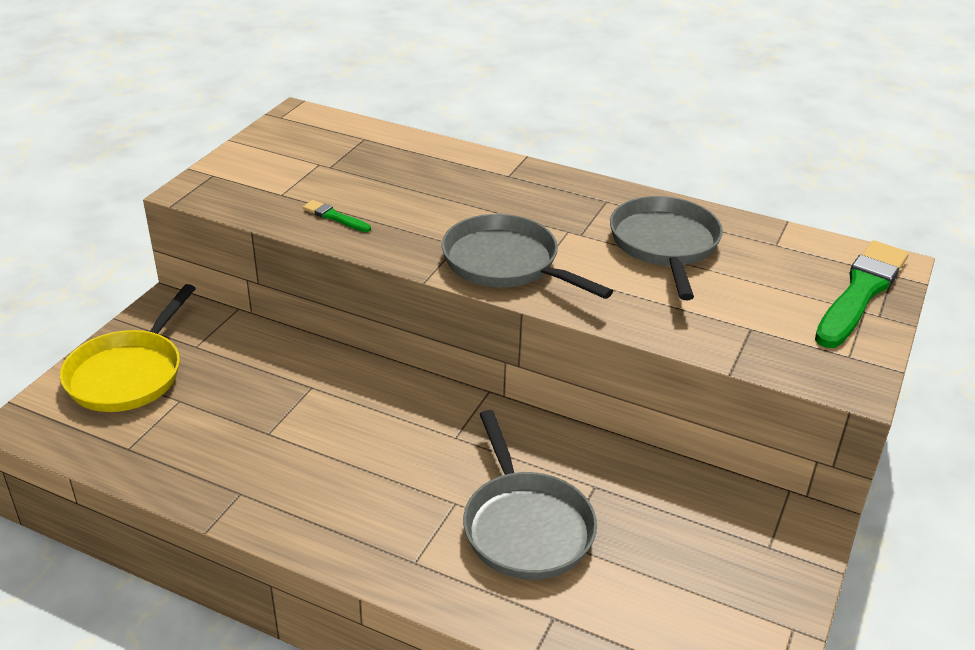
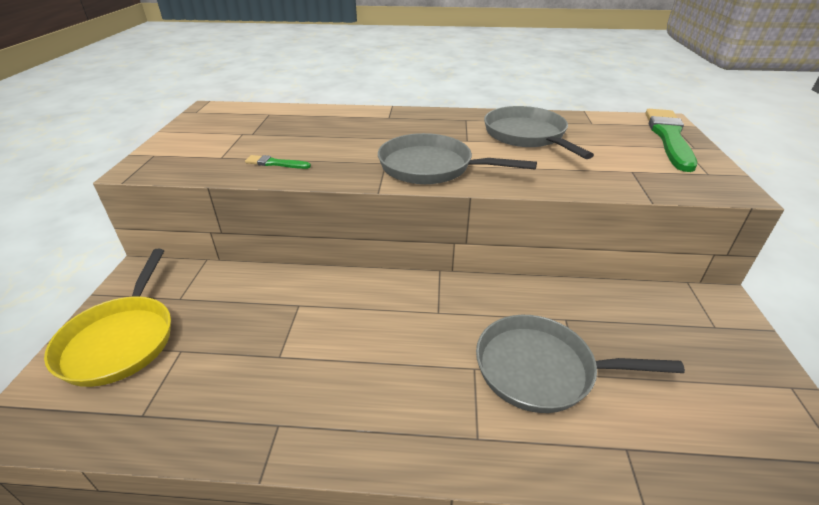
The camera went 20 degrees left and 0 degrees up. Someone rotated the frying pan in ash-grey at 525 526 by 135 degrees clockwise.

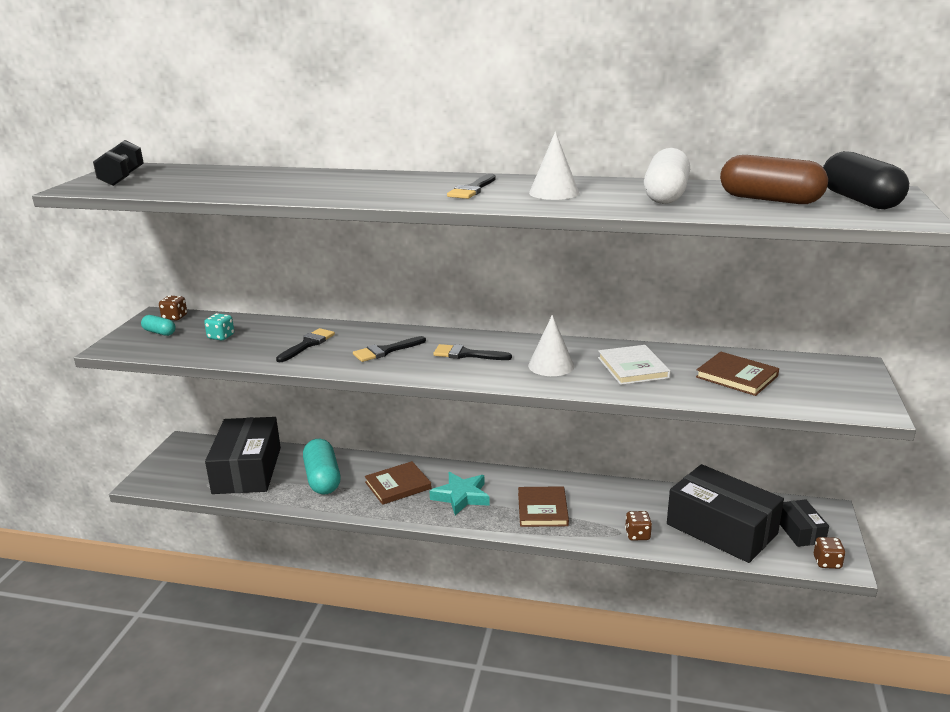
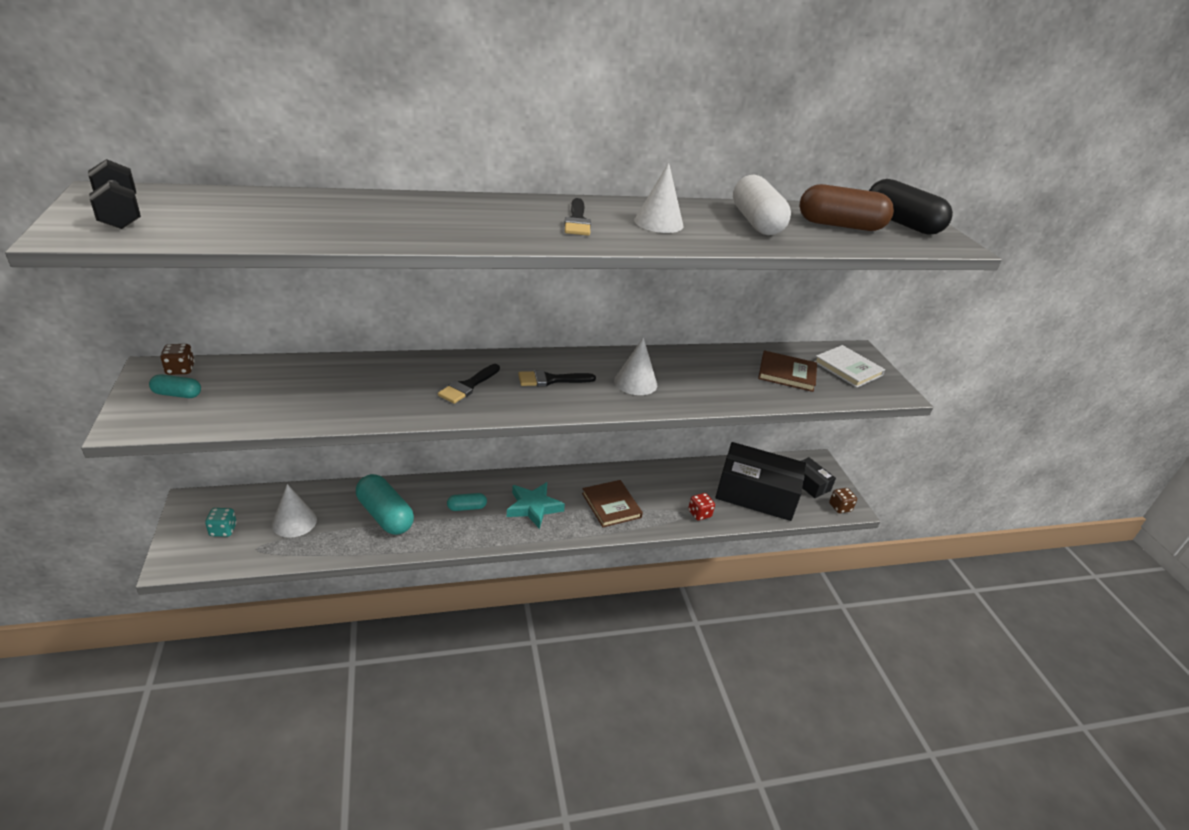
The camera went 30 degrees left and 10 degrees up. Someone took away the paintbrush in ebony at 307 344. Someone carried the game die in teal from 221 337 to 223 530. Someone carried the book in pure white from 633 368 to 848 368. Someone swapped the parcel in ebony at 247 470 for the cone shape in pure white at 294 522. Someone swapped the book in dark brown at 398 485 for the capsule in teal at 467 507. Someone repainted the game die in dark brown at 637 535, which became the game die in scarlet at 699 514.

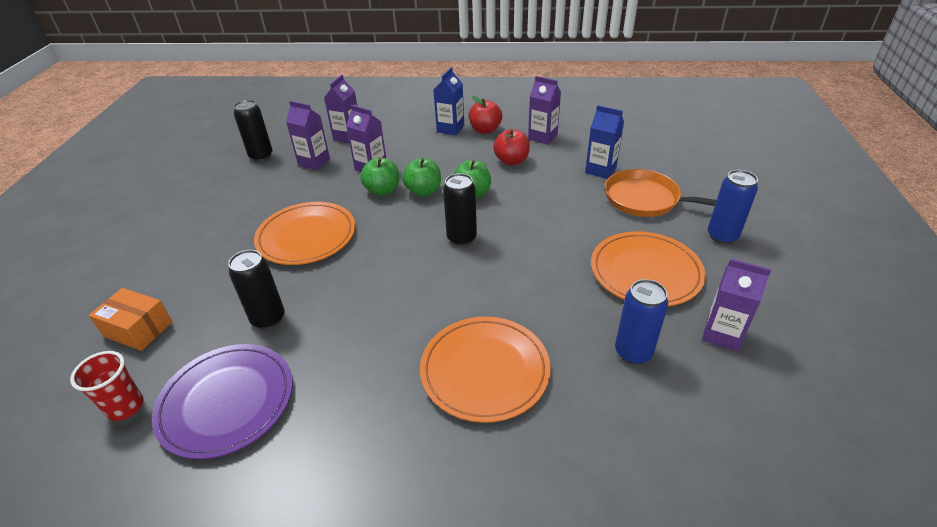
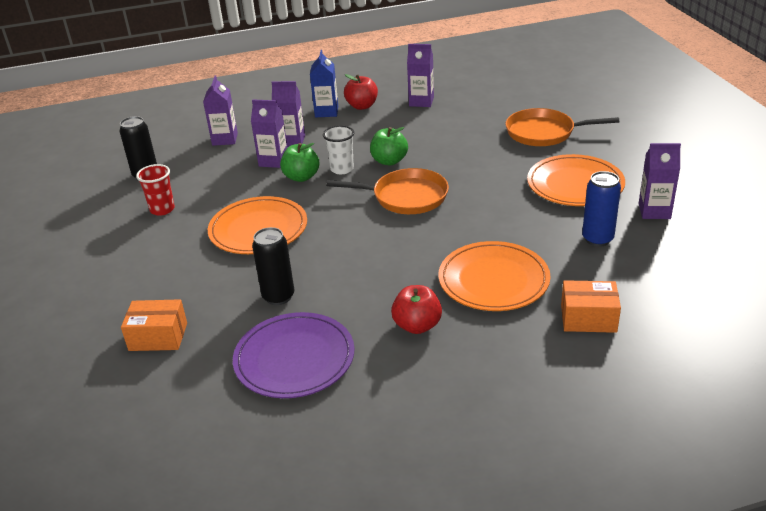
The camera went 20 degrees left and 5 degrees down. Someone took away the milk carton in blue at 600 170. Someone took away the can in blue at 722 236. Someone put down the parcel in orange-coloured at 588 318. Someone carried the beaker in scarlet from 126 407 to 162 209. Someone carried the milk carton in royal purple from 314 162 to 291 141. Someone carried the toy apple in scarlet from 511 161 to 417 325. Someone swapped the toy apple in leaf-green at 423 191 for the beaker in pure white at 342 169. Someone swapped the can in ebony at 461 238 for the frying pan in orange-coloured at 406 197.

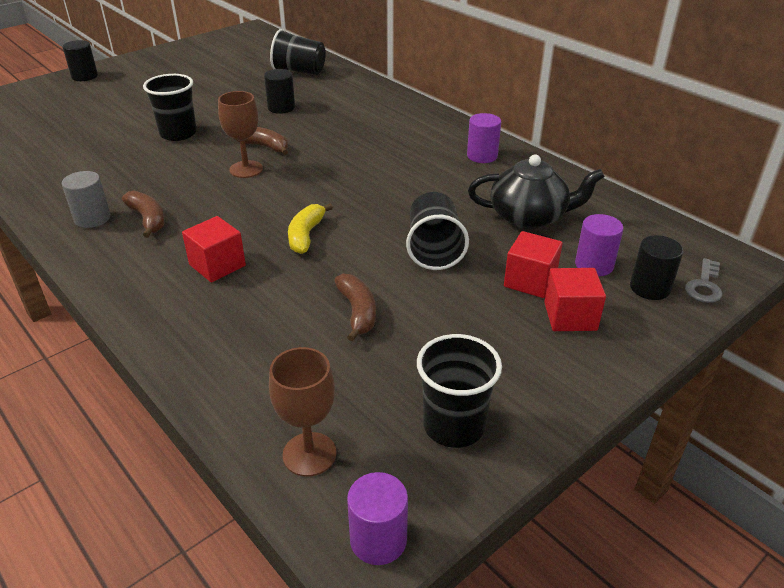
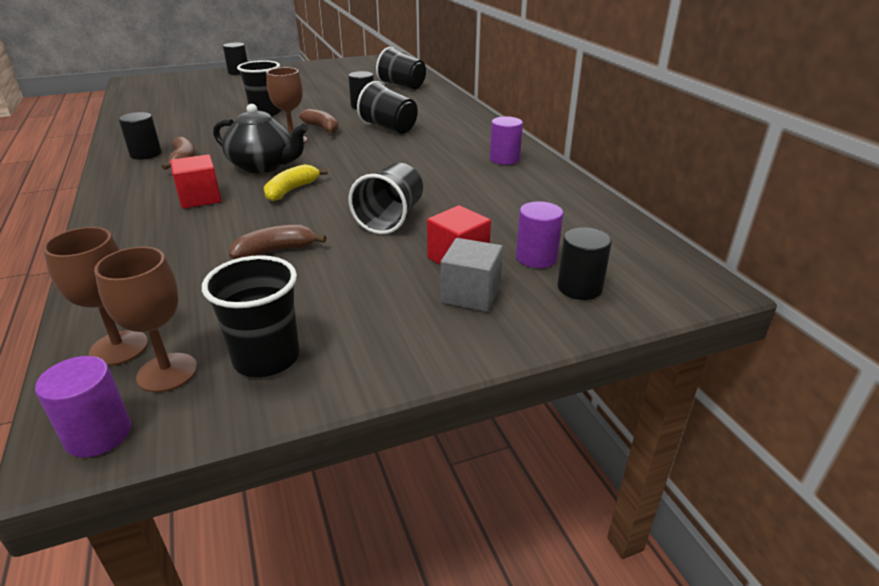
The camera went 20 degrees right and 5 degrees down. Someone took away the door key in ash-grey at 704 286. Someone put down the goblet in dark brown at 167 372. Someone put down the beaker in ebony at 389 128. Someone carried the teapot in ebony from 529 217 to 263 166. Someone repainted the cylinder in ash-grey at 92 218, which became the cylinder in ebony at 145 154. Someone repainted the solid cube in scarlet at 570 316, which became the solid cube in ash-grey at 470 294. Someone rotated the toy banana in dark brown at 357 312 by 120 degrees counterclockwise.

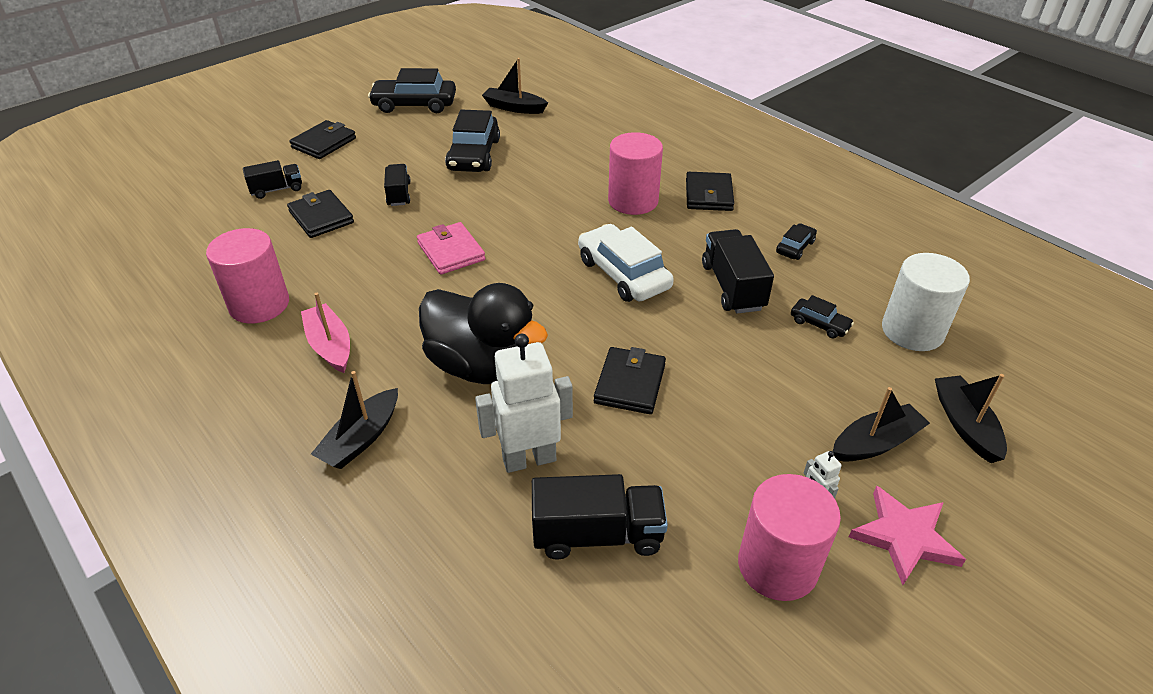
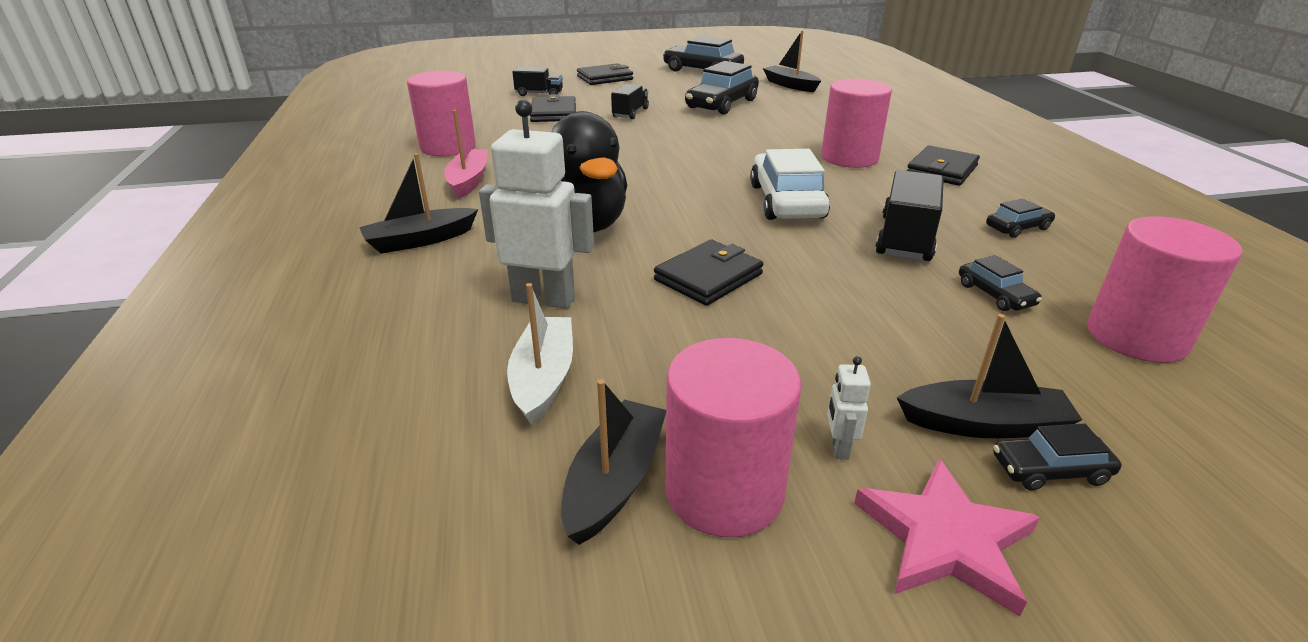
The camera went 30 degrees right and 10 degrees down. Someone took away the card wallet in rose-pink at 451 251. Someone put down the automobile in ebony at 1050 470. Someone carried the boat in ebony from 965 425 to 614 481. Someone swapped the lorry in ebony at 597 534 for the boat in pure white at 543 378. Someone repainted the cylinder in pure white at 912 331, which became the cylinder in rose-pink at 1136 337.

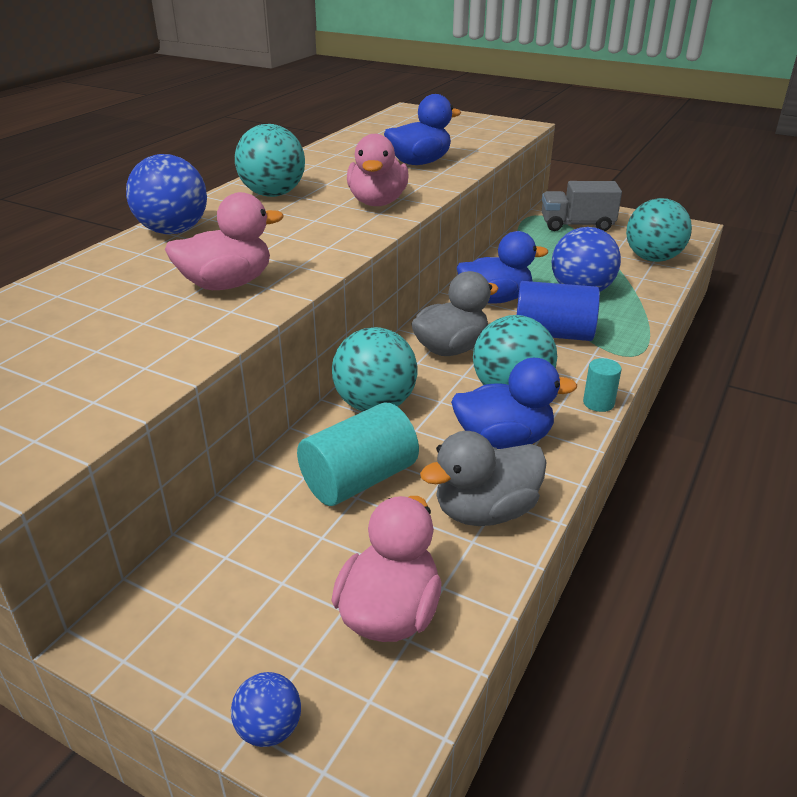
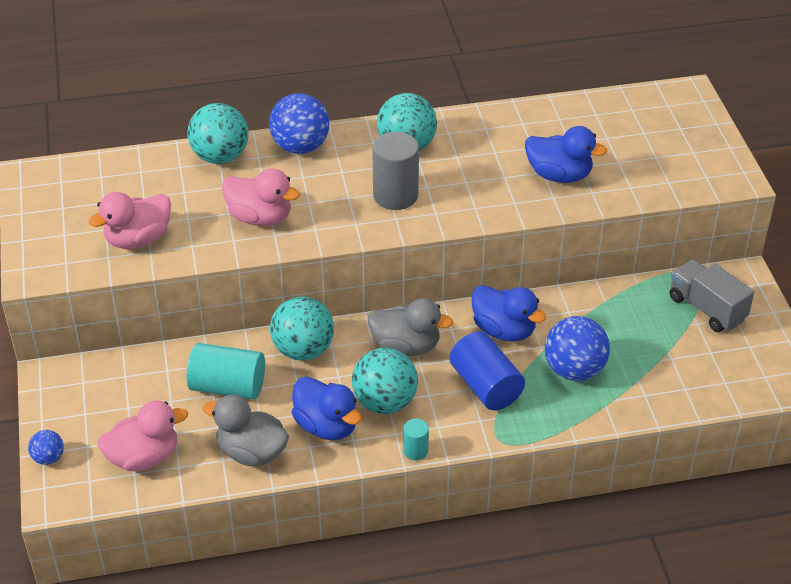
The camera went 50 degrees right and 10 degrees up. Someone put down the cylinder in ash-grey at 395 195. Someone carried the toy duck in rose-pink from 377 202 to 138 239. Someone carried the play ball in teal from 652 258 to 220 156.

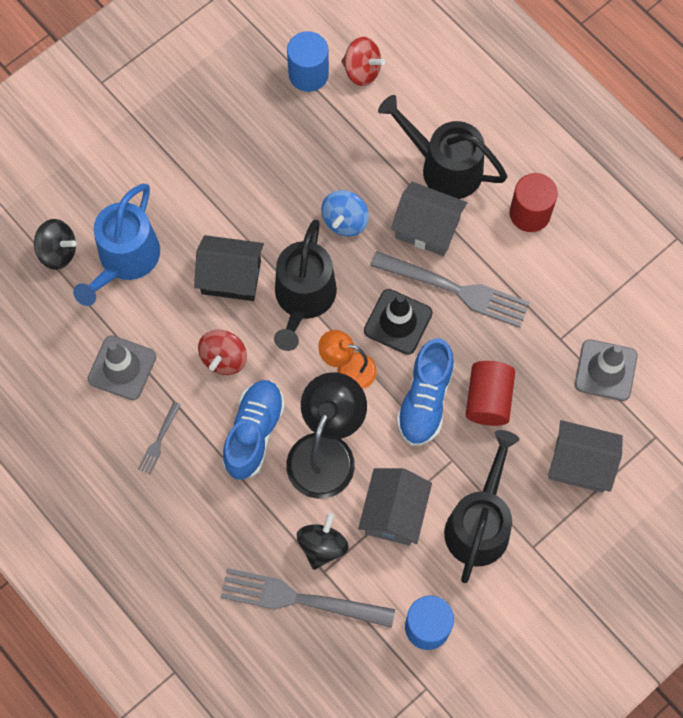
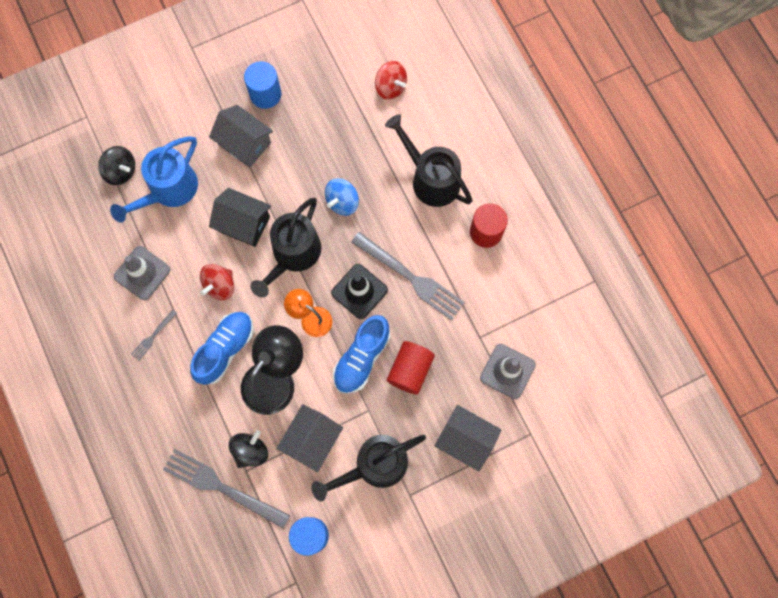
The camera went 15 degrees right and 5 degrees up. Someone carried the cylinder in blue from 308 74 to 265 94. Someone carried the house in ash-grey from 427 228 to 244 143. Someone rotated the sprinkling can in ebony at 479 523 by 150 degrees counterclockwise.

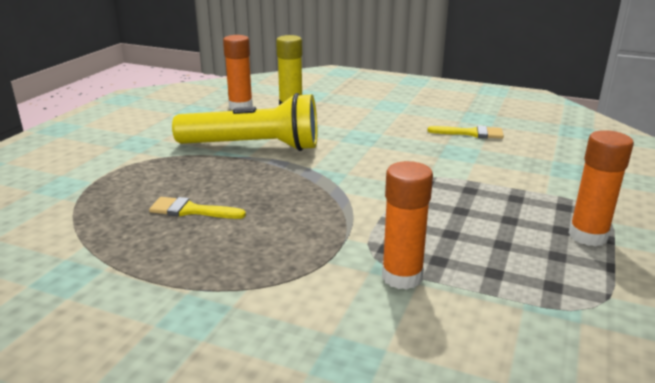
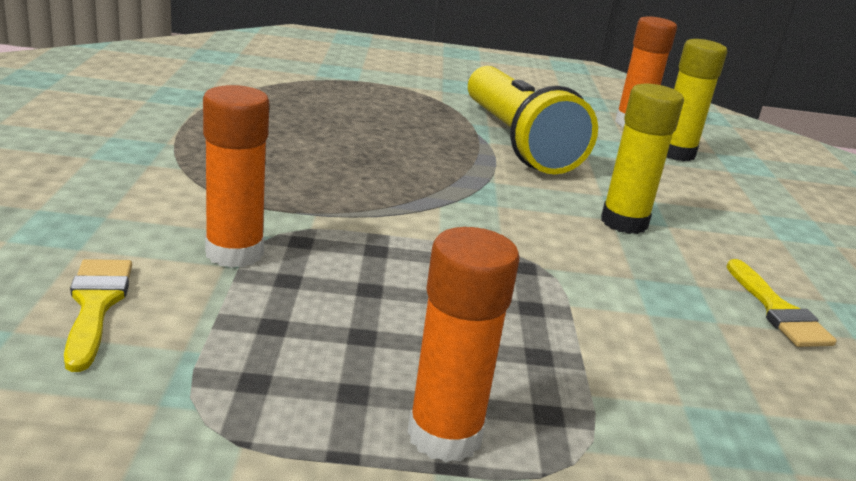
The camera went 65 degrees right and 0 degrees up. Someone put down the stick of glue in golden at 624 222. Someone carried the paintbrush in golden from 191 210 to 96 305.

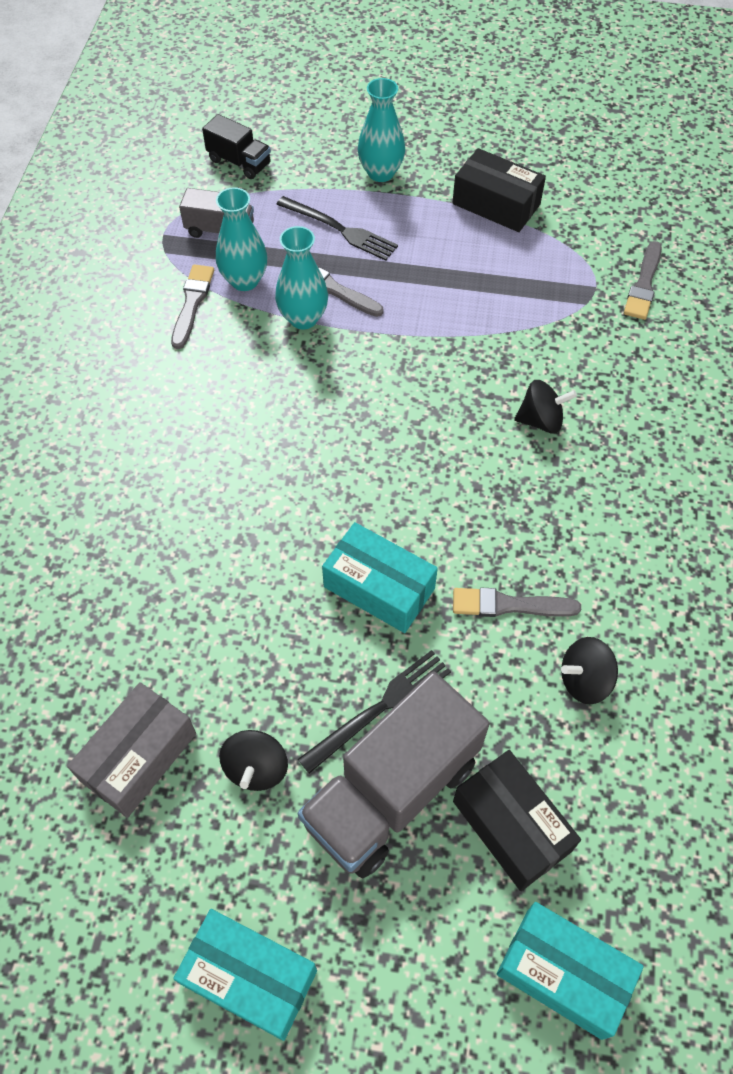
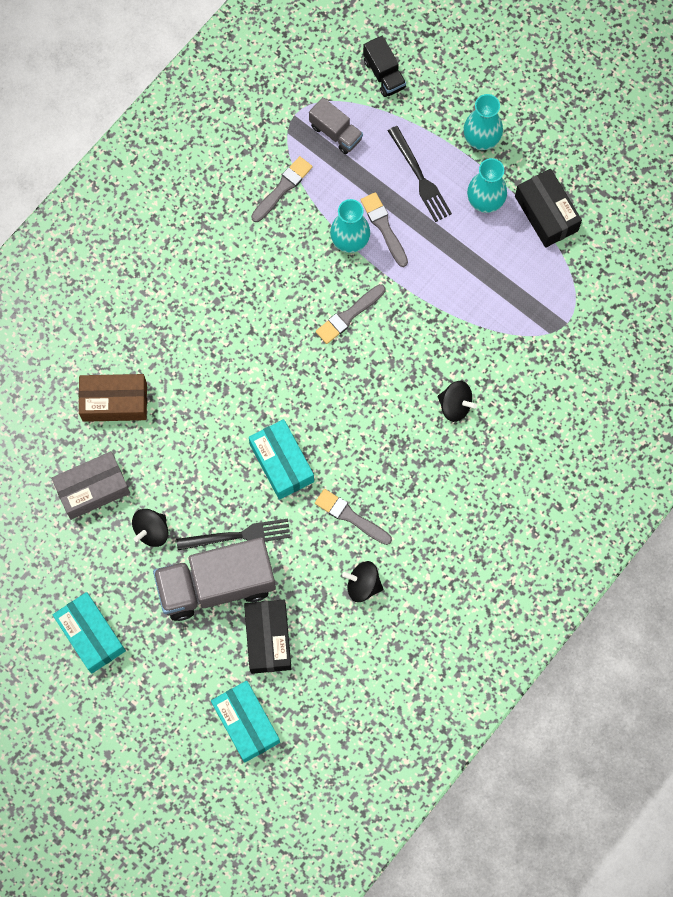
The camera went 30 degrees right and 15 degrees up. Someone put down the parcel in dark brown at 114 402. Someone carried the vase in teal from 244 280 to 485 201. Someone carried the paintbrush in ash-grey from 643 284 to 349 315.

